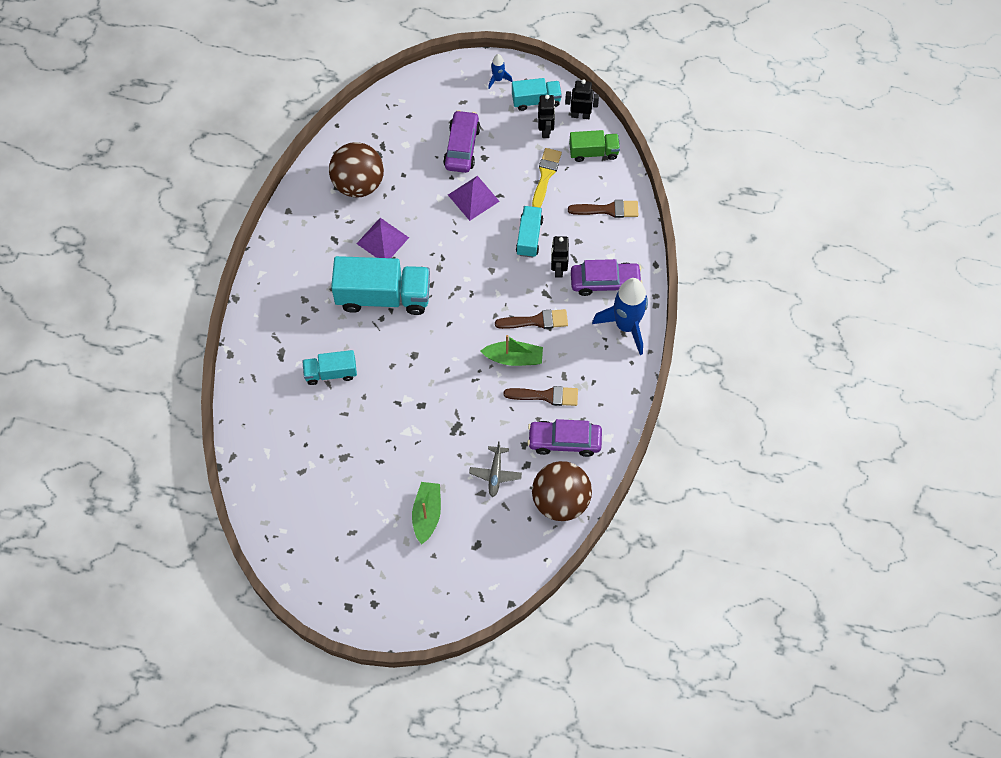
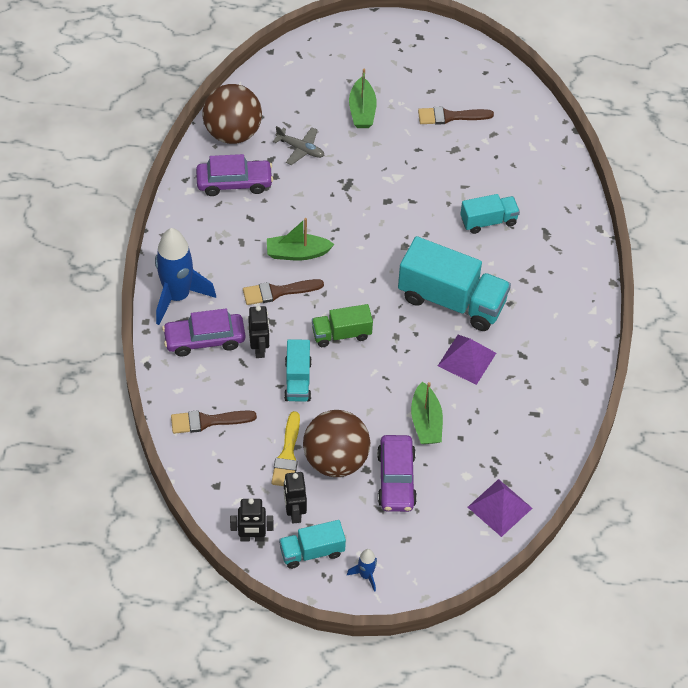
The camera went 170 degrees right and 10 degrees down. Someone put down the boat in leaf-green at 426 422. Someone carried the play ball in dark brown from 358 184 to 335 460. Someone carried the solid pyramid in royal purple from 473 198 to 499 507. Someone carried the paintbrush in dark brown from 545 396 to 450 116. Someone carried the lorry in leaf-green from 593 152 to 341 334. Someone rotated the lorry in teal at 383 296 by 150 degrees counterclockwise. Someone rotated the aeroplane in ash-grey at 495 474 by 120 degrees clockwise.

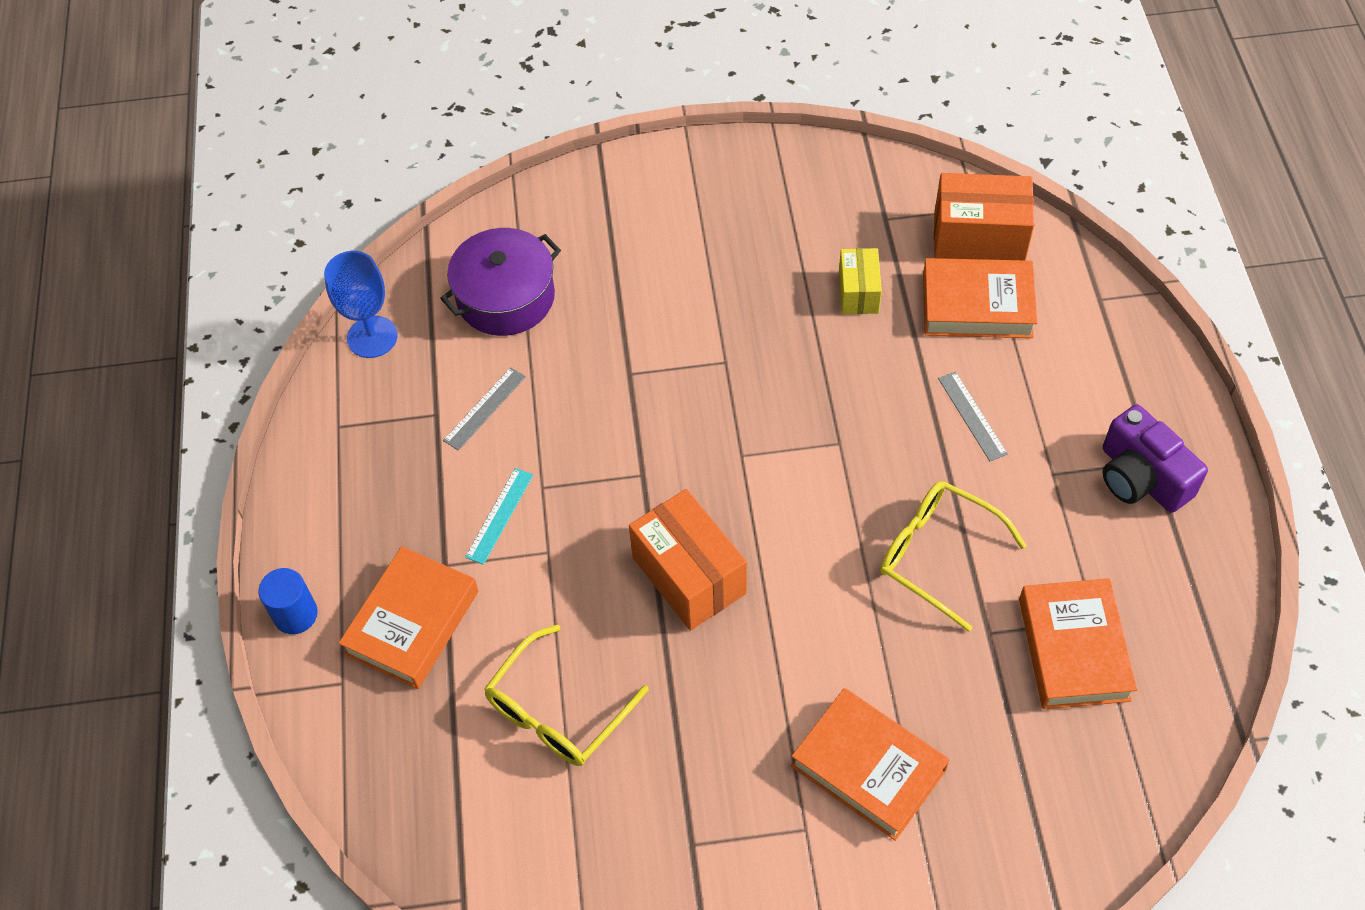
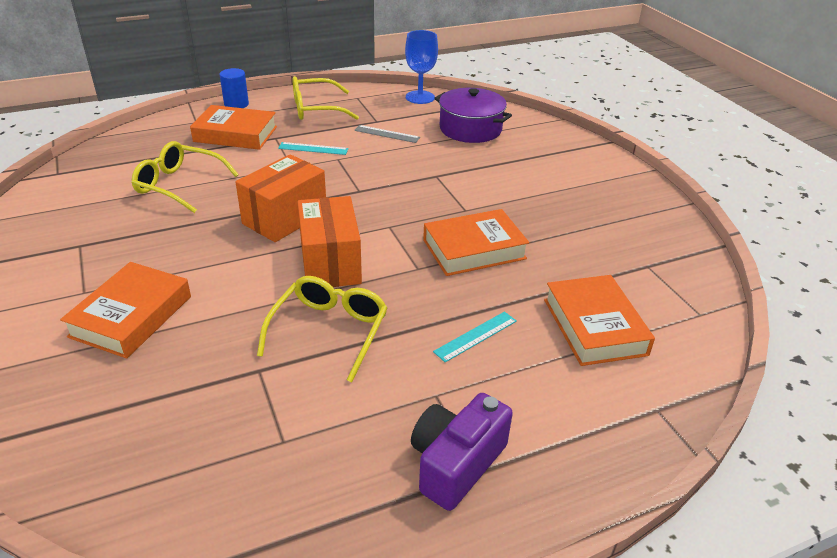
The camera went 70 degrees right and 20 degrees down. Someone took away the parcel in golden at 858 292. Someone put down the eyeglasses in golden at 316 109. Someone carried the parcel in orange-coloured from 978 239 to 330 263. Someone carried the book in orange-coloured from 1073 649 to 474 249. Someone repainted the straightedge in ash-grey at 972 416, which became the straightedge in teal at 475 336.

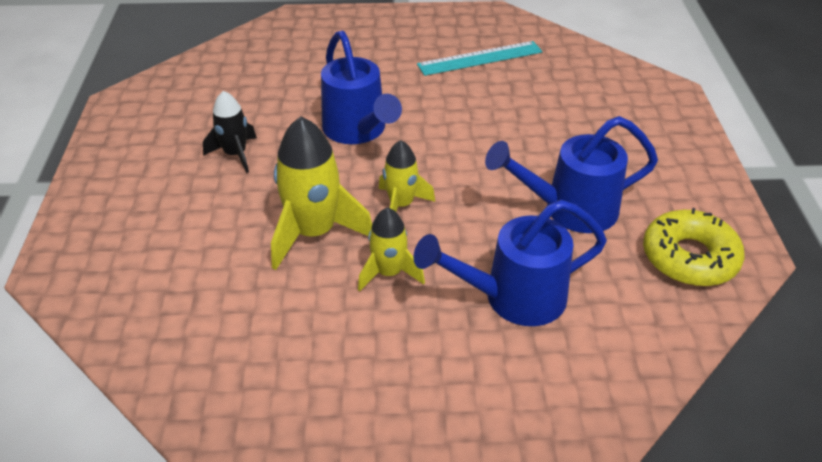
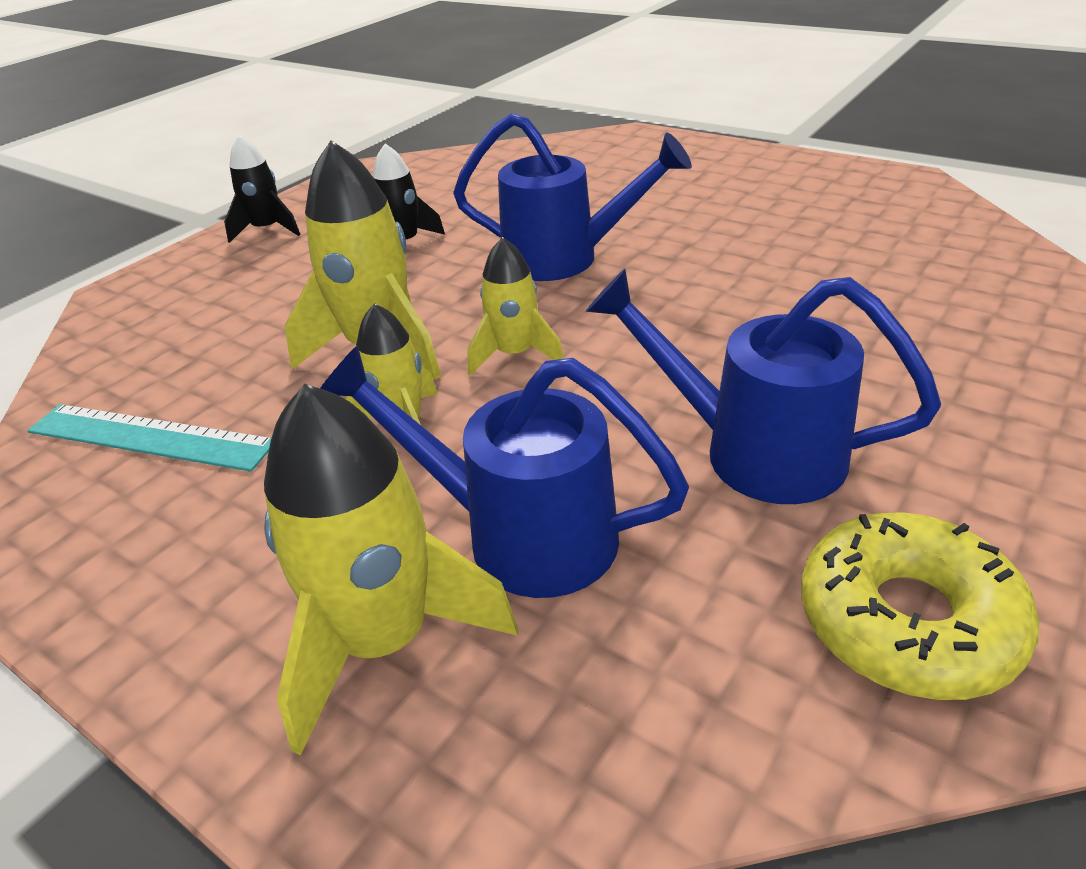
The camera went 40 degrees right and 5 degrees down. Someone put down the spaceship in ebony at 267 230. Someone put down the spaceship in golden at 384 640. Someone carried the straightedge in teal from 480 58 to 149 437. Someone rotated the sprinkling can in blue at 358 130 by 90 degrees counterclockwise.

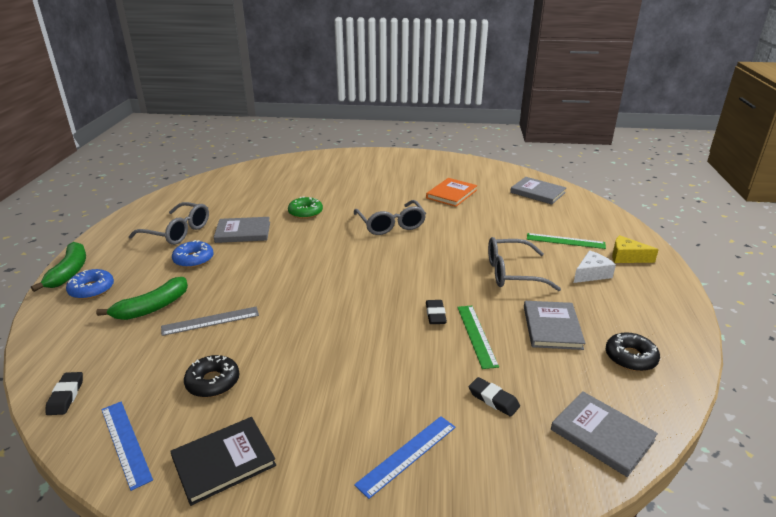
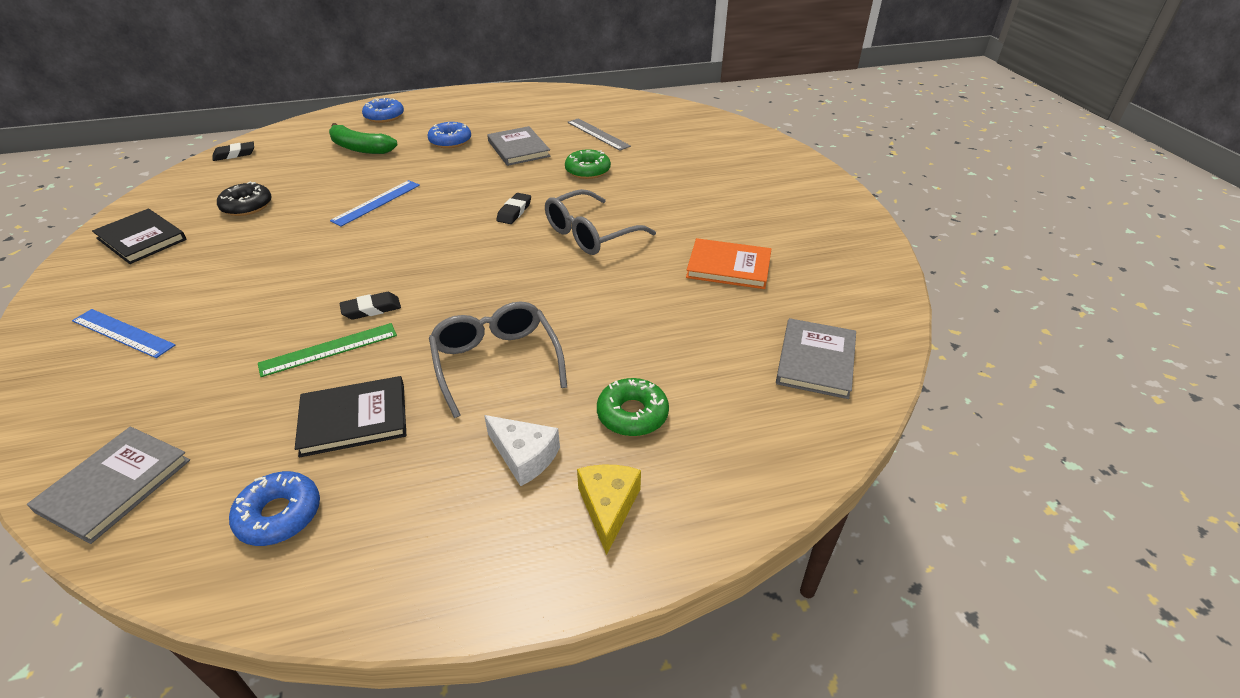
The camera went 70 degrees right and 10 degrees up. Someone took away the toy banana in leaf-green at 69 272. Someone took away the eyeglasses in ash-grey at 178 232. Someone carried the straightedge in blue from 125 443 to 376 202. Someone carried the straightedge in ash-grey from 210 321 to 598 134. Someone carried the gum eraser in ebony from 493 399 to 514 212. Someone swapped the straightedge in leaf-green at 565 241 for the donut in leaf-green at 632 414. Someone repainted the book in ash-grey at 552 327, which became the book in ebony at 354 419. Someone repainted the donut in ebony at 630 357, which became the donut in blue at 279 515.

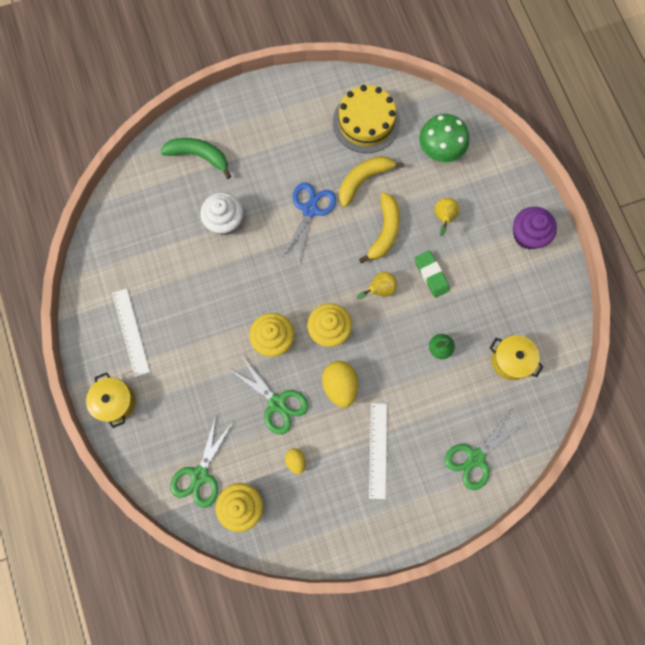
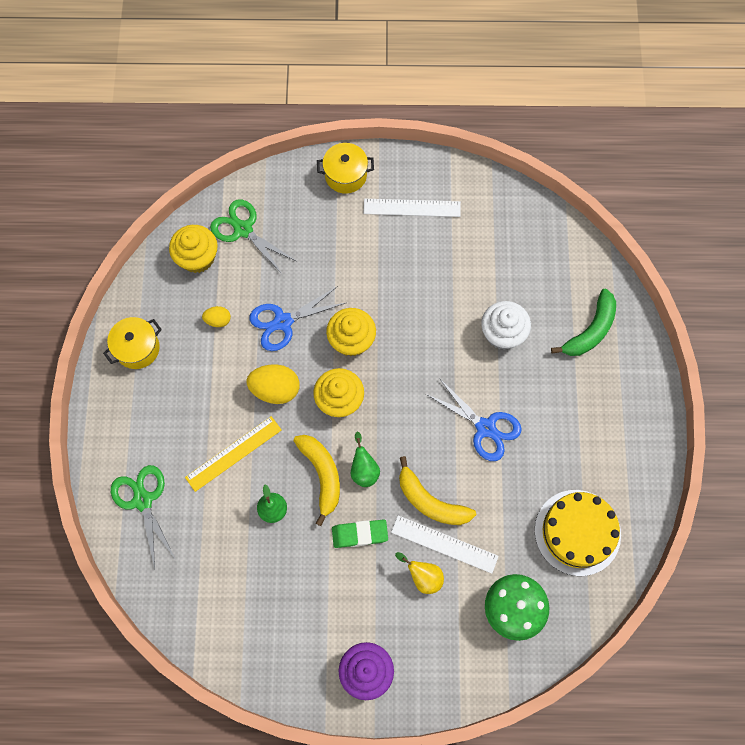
The camera went 110 degrees right and 5 degrees down. Someone put down the straightedge in golden at 233 453. Someone carried the toy banana in golden from 363 180 to 322 475. Someone carried the straightedge in pure white from 378 450 to 444 544. Someone carried the pot in golden from 511 360 to 137 348. Someone repainted the shears in leaf-green at 277 403, which became the shears in blue at 283 322. Someone repainted the pear fruit in golden at 379 290, which became the pear fruit in leaf-green at 364 470.

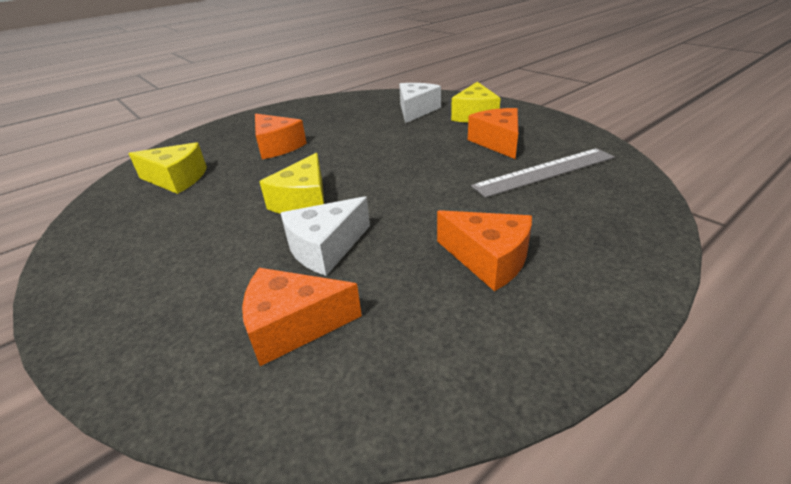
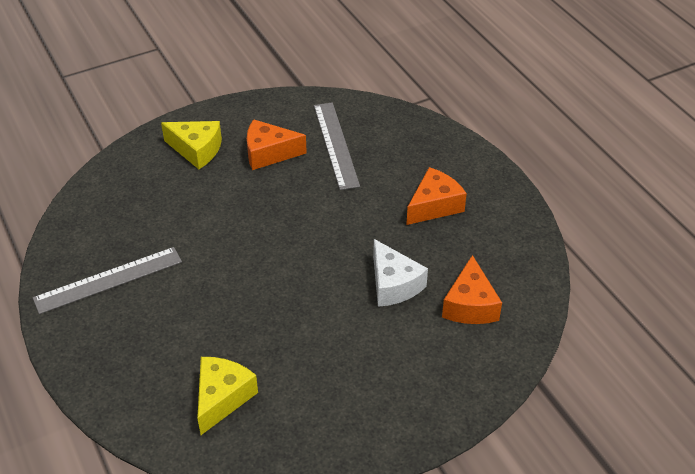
The camera went 80 degrees left and 10 degrees up. Someone took away the piece of cheese in orange-coloured at 277 146. Someone took away the piece of cheese in golden at 303 201. Someone took away the piece of cheese in pure white at 416 110. Someone put down the straightedge in ash-grey at 108 280.

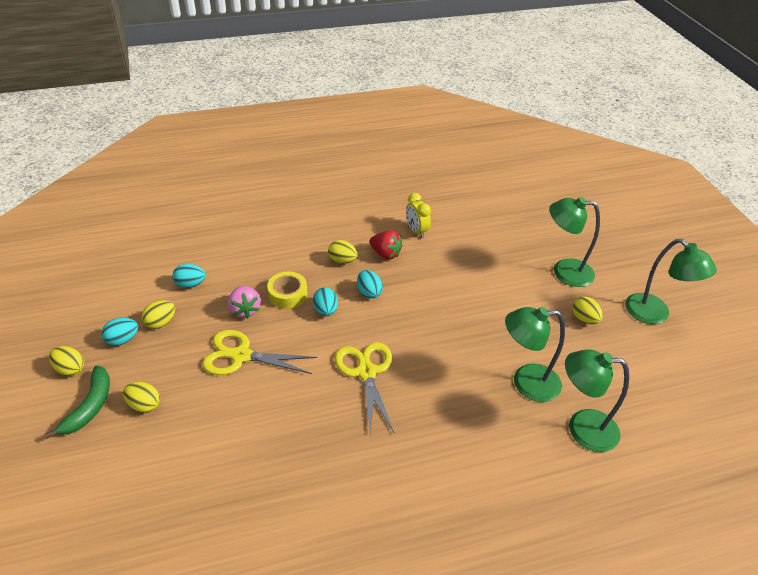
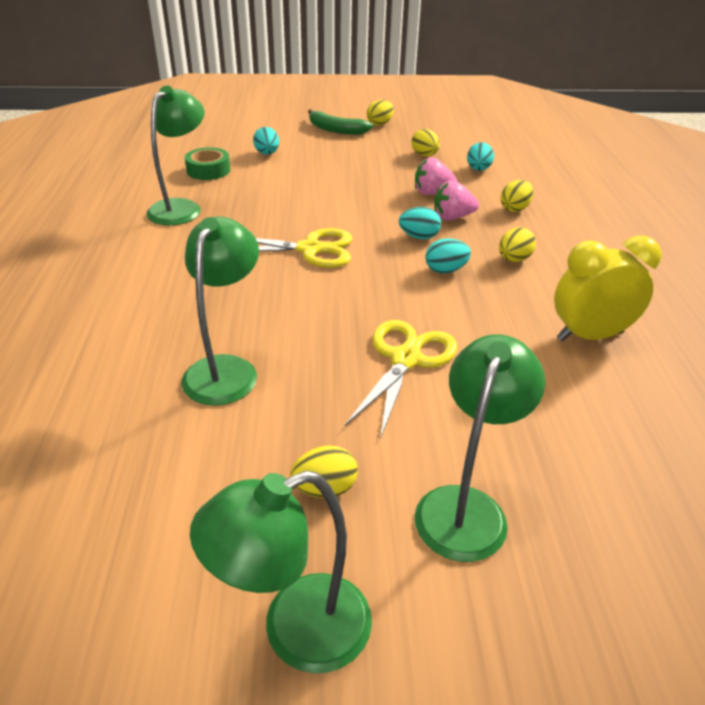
The camera went 105 degrees right and 5 degrees down. Someone took away the toy strawberry in scarlet at 385 254. Someone put down the sticky tape in leaf-green at 208 170. Someone carried the egg shape in teal from 122 340 to 267 153. Someone carried the egg shape in golden from 144 405 to 514 209. Someone carried the shears in golden from 241 356 to 406 359. Someone carried the reading lamp in leaf-green from 582 428 to 181 208. Someone swapped the sticky tape in golden at 287 294 for the toy strawberry in rose-pink at 452 217. Someone scaled the clock in golden at 416 231 by 1.56.

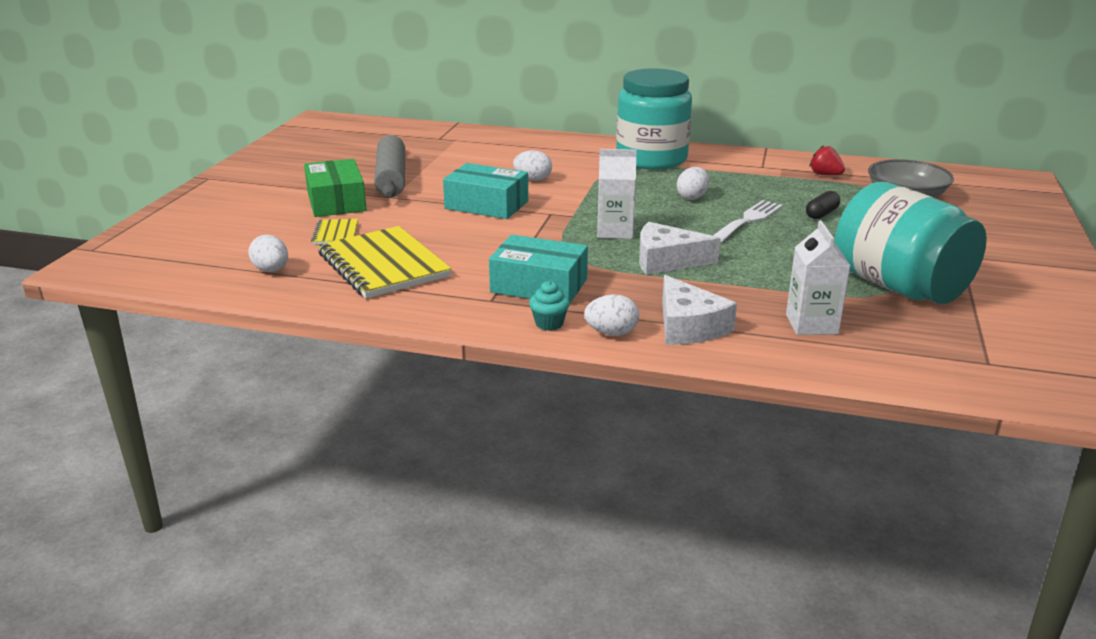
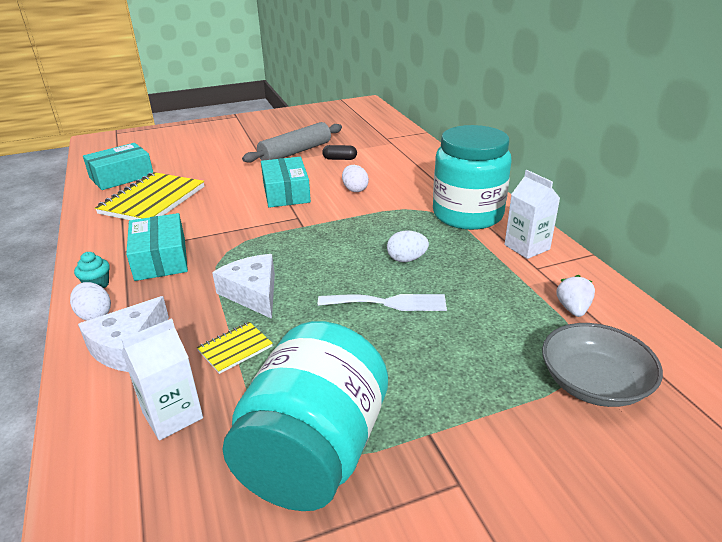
The camera went 55 degrees right and 5 degrees up. Someone took away the parcel in leaf-green at 336 201. Someone carried the exercise book in golden from 336 233 to 235 349. Someone carried the milk carton in pure white from 615 231 to 527 247. Someone carried the capsule in ebony from 821 214 to 340 159. Someone swapped the egg shape in pure white at 271 270 for the parcel in teal at 121 176. Someone repainted the toy strawberry in scarlet at 825 175, which became the toy strawberry in pure white at 573 309.

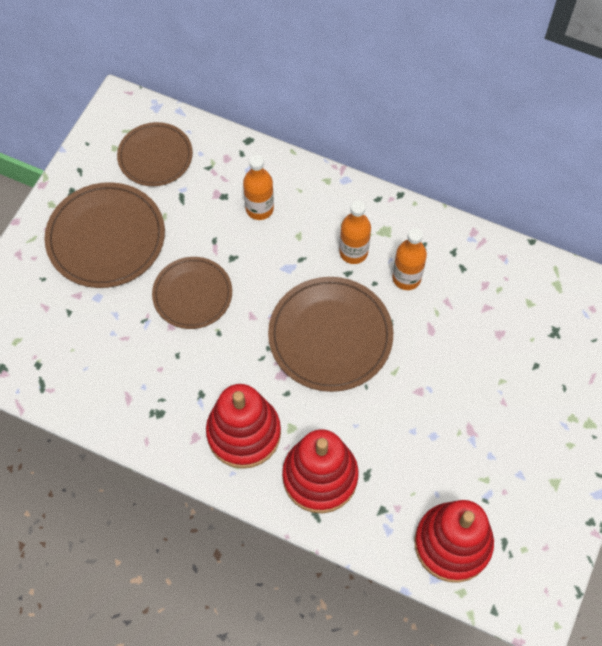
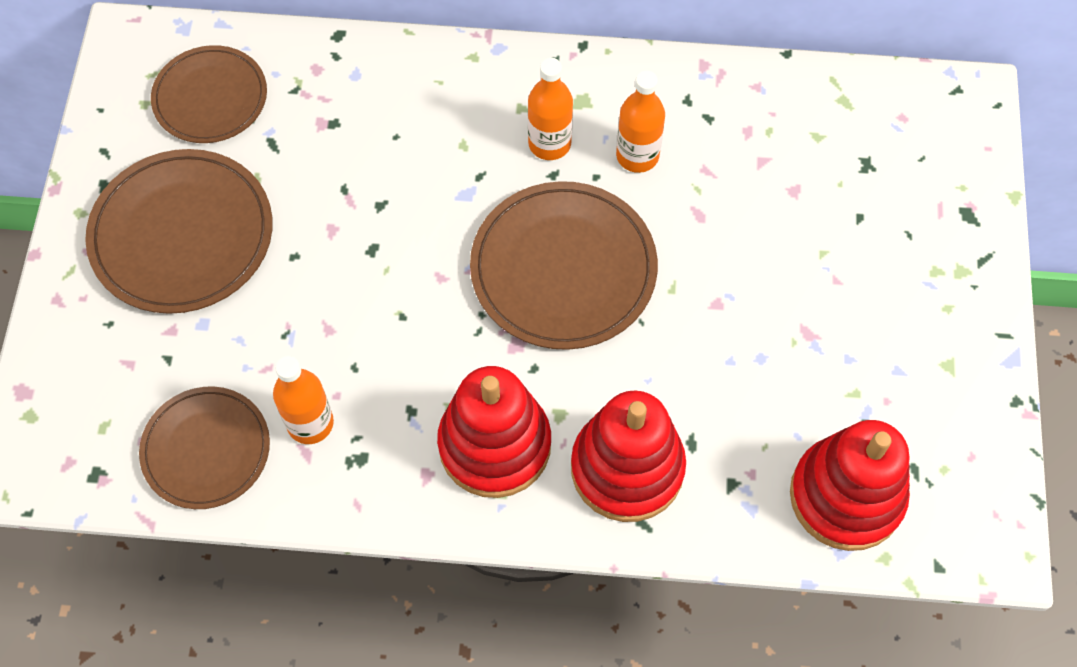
The camera went 20 degrees left and 0 degrees up. Someone carried the plate in dark brown from 192 294 to 206 449. Someone carried the bottle in orange-coloured from 259 209 to 310 423.

